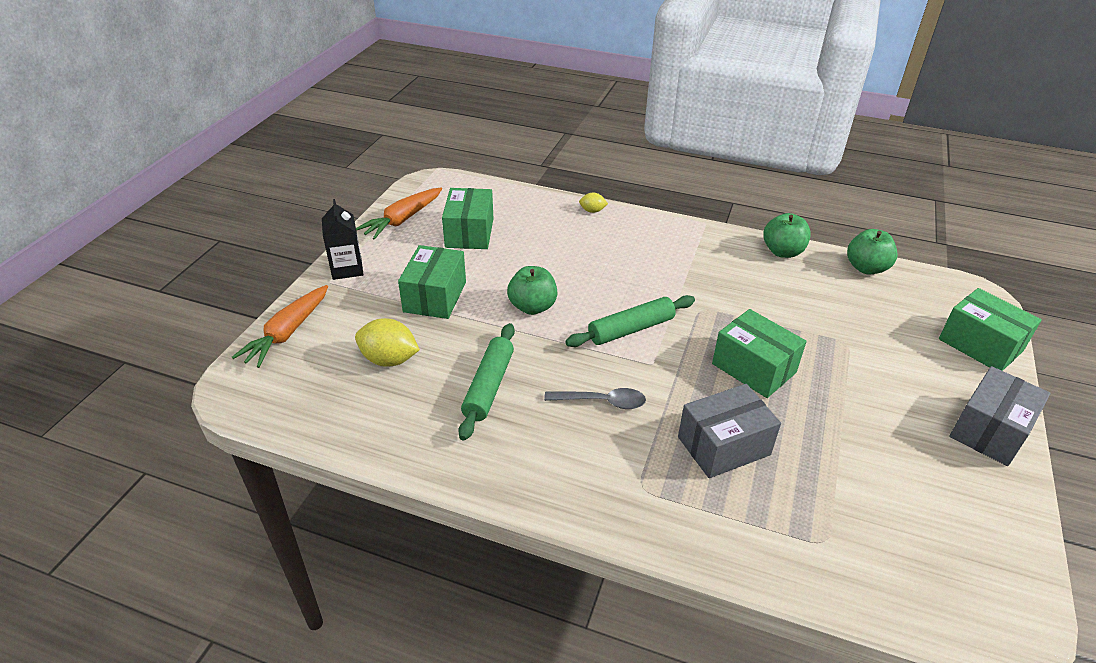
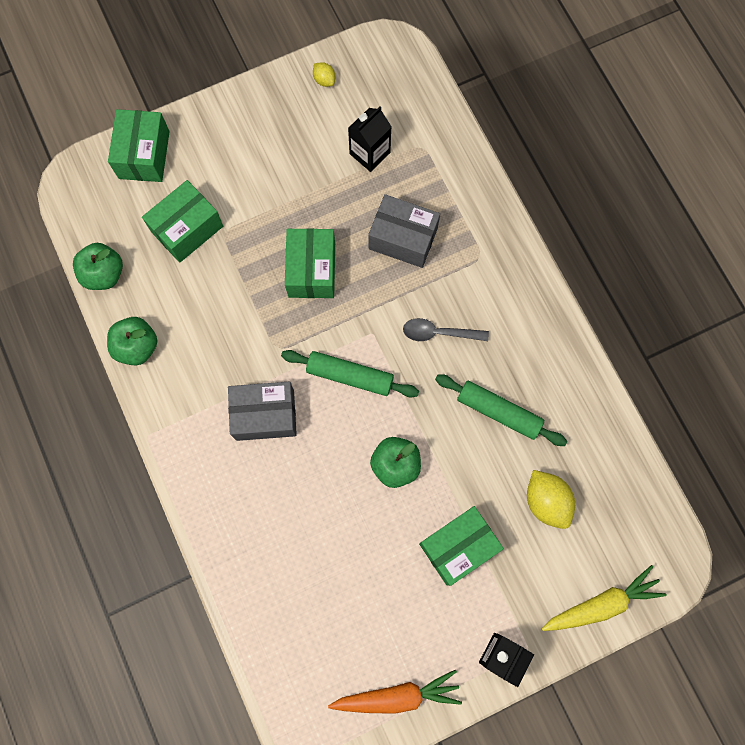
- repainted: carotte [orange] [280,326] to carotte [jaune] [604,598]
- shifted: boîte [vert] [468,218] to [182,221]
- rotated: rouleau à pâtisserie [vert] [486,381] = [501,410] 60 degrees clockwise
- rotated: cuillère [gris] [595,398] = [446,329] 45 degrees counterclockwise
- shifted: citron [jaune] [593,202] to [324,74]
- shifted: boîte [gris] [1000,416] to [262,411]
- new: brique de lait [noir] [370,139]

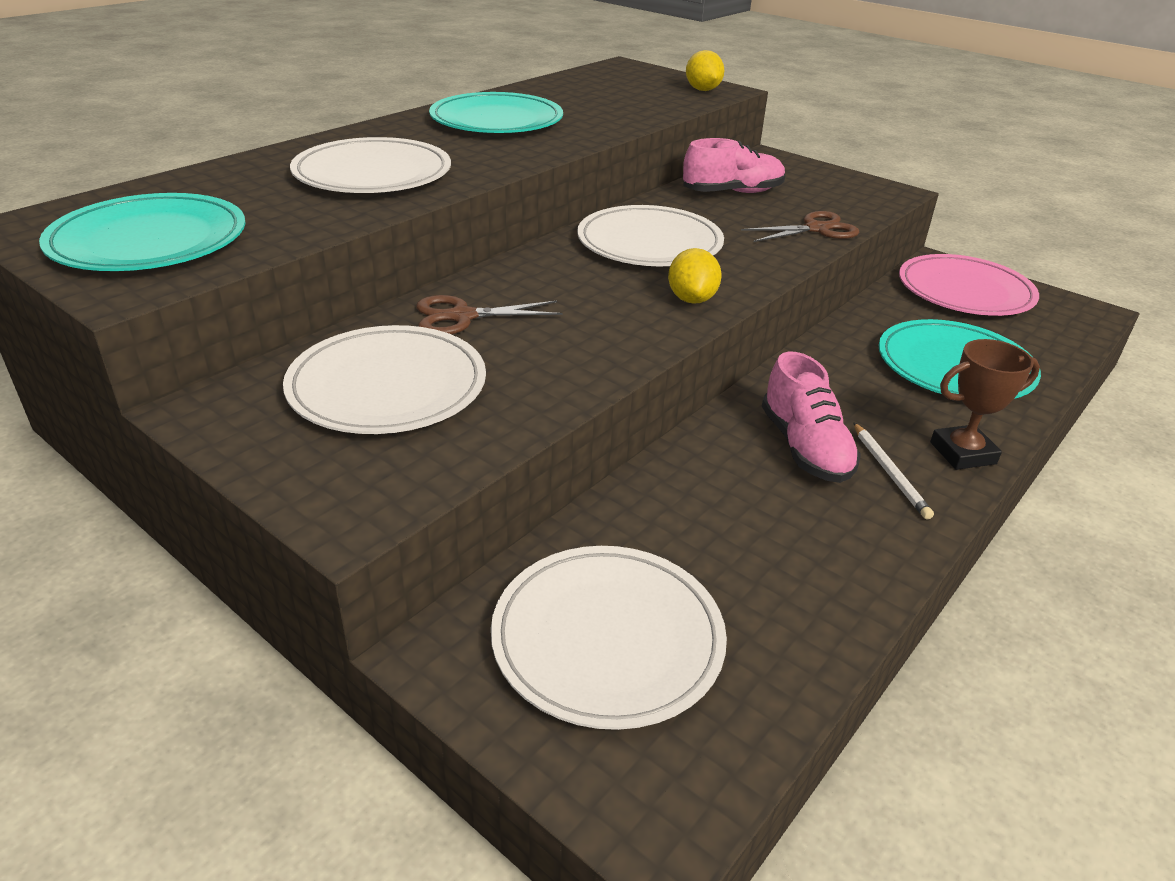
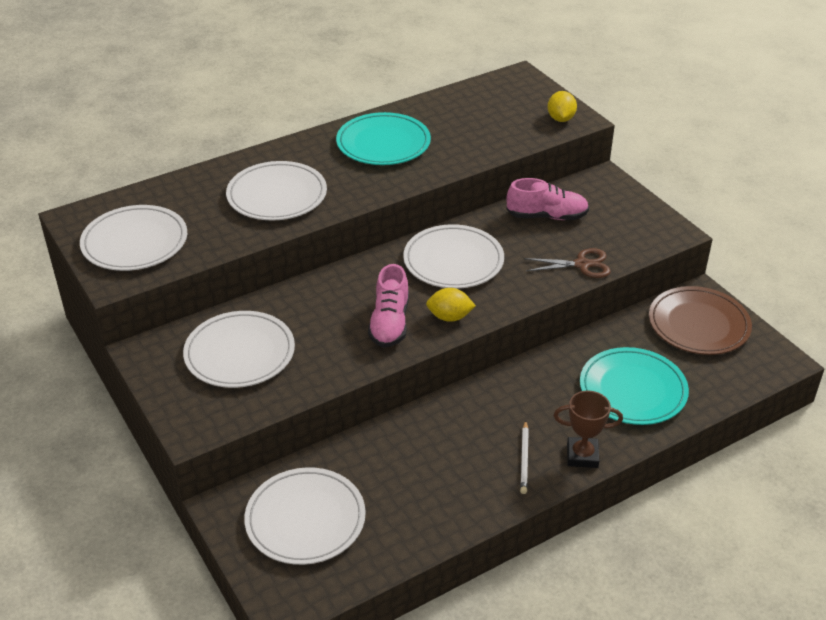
- repainted: assiette [turquoise] [142,232] to assiette [blanc] [133,238]
- gone: ciseaux [marron] [489,315]
- rotated: citron [jaune] [695,276] = [451,305] 75 degrees clockwise
- shifted: chaussure [rose] [811,417] to [388,306]
- repainted: assiette [rose] [969,285] to assiette [marron] [700,320]

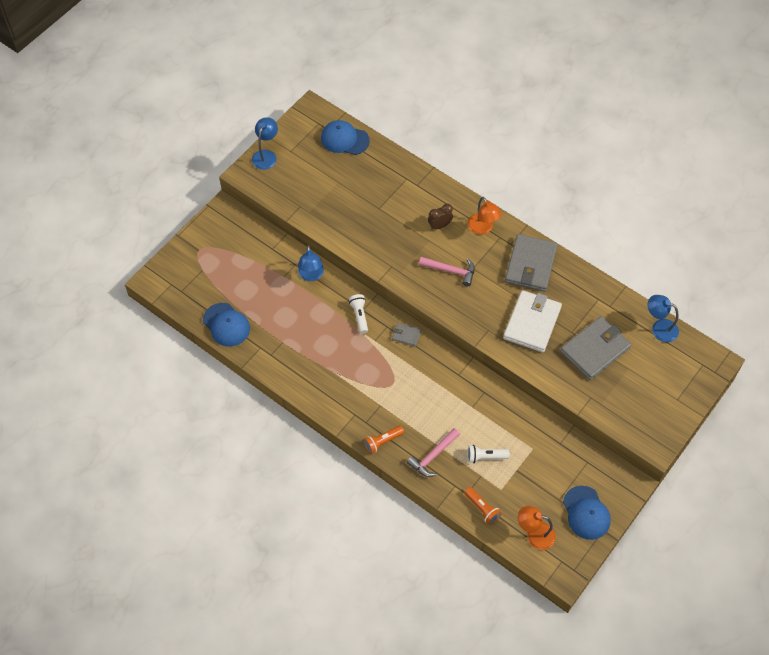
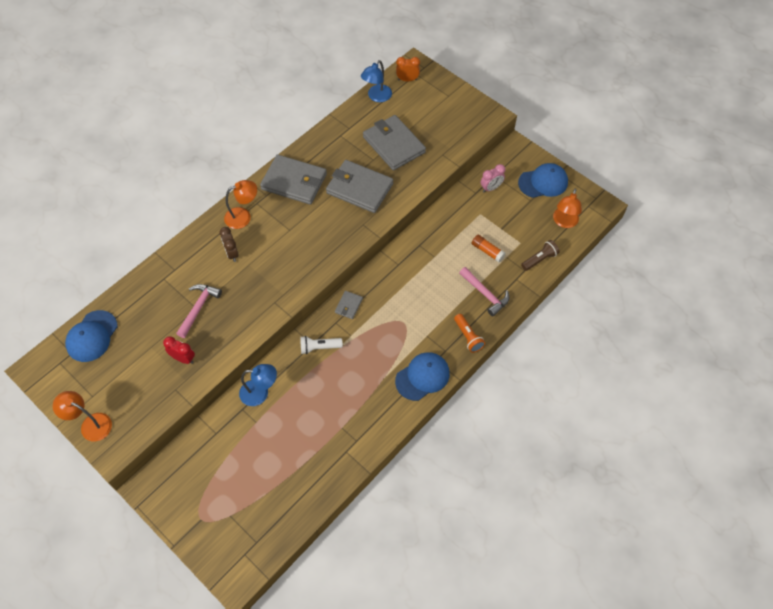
- shifted: casquette [bleu] [226,325] to [422,376]
- repainted: lampe [bleu] [265,143] to lampe [orange] [82,416]
- shifted: marteau [rose] [447,271] to [199,311]
- repainted: lampe de poche [orange] [483,506] to lampe de poche [marron] [540,255]
- swapped: lampe de poche [blanc] [488,454] to bâton de colle [orange] [489,249]
- repainted: portefeuille [blanc] [532,321] to portefeuille [gris] [359,186]
- new: réveil [rouge] [179,350]
- new: réveil [orange] [408,69]
- new: réveil [rose] [493,178]

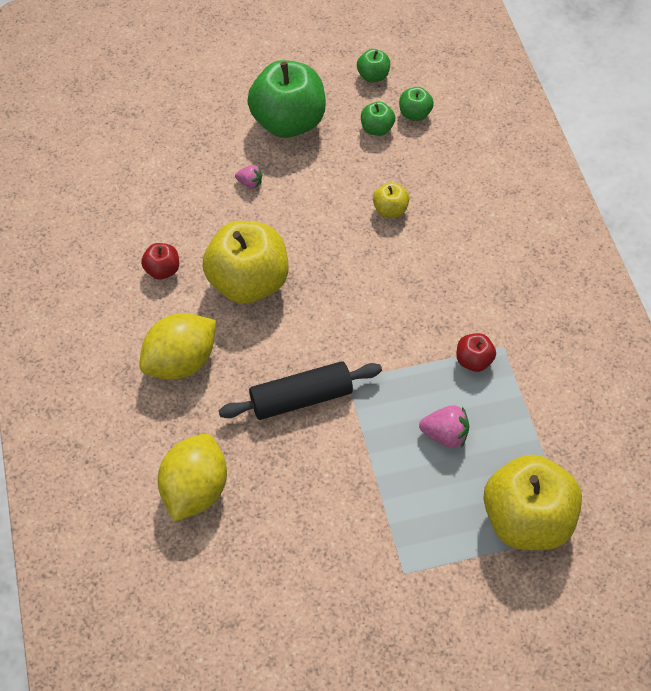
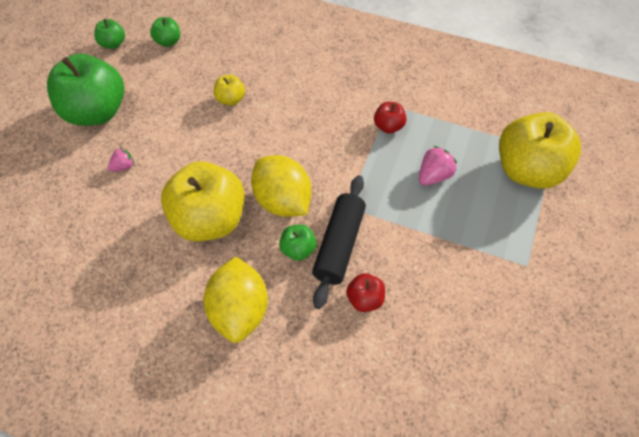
- shifted: pomme [rouge] [160,261] to [365,292]
- shifted: citron [jaune] [192,478] to [281,186]
- shifted: pomme [vert] [378,118] to [298,243]

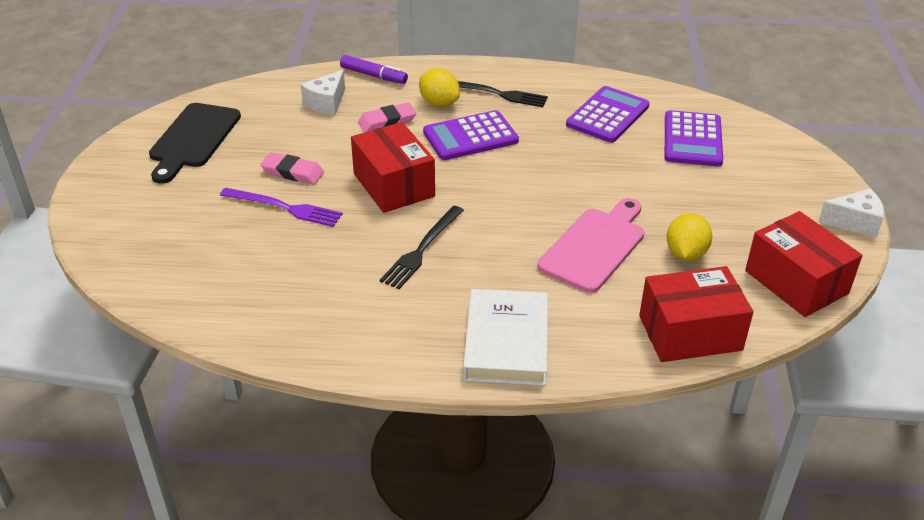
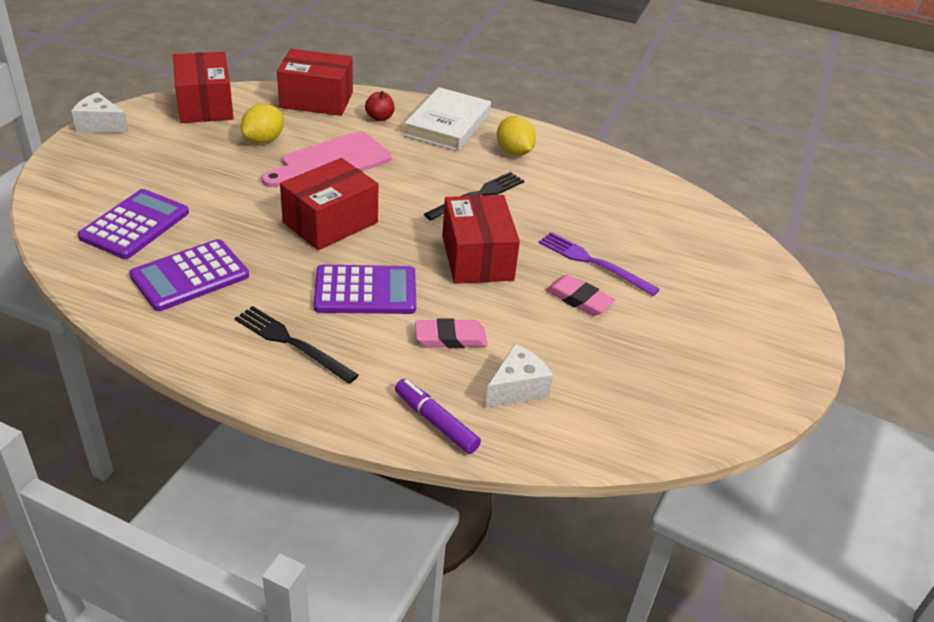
- gone: planche à découper [noir] [195,143]
- shifted: citron [jaune] [439,87] to [516,136]
- new: boîte [rouge] [329,204]
- new: pomme [rouge] [380,106]

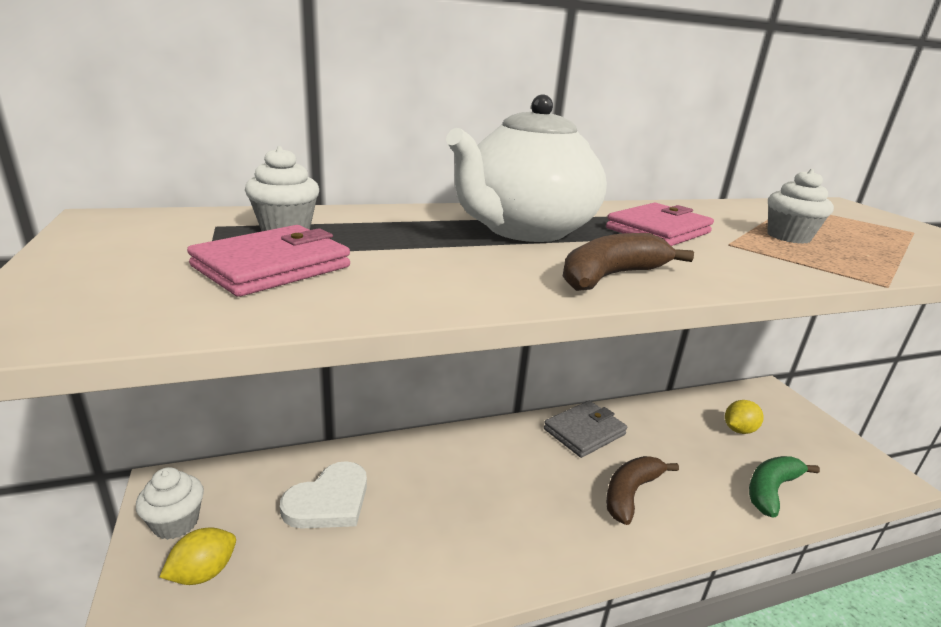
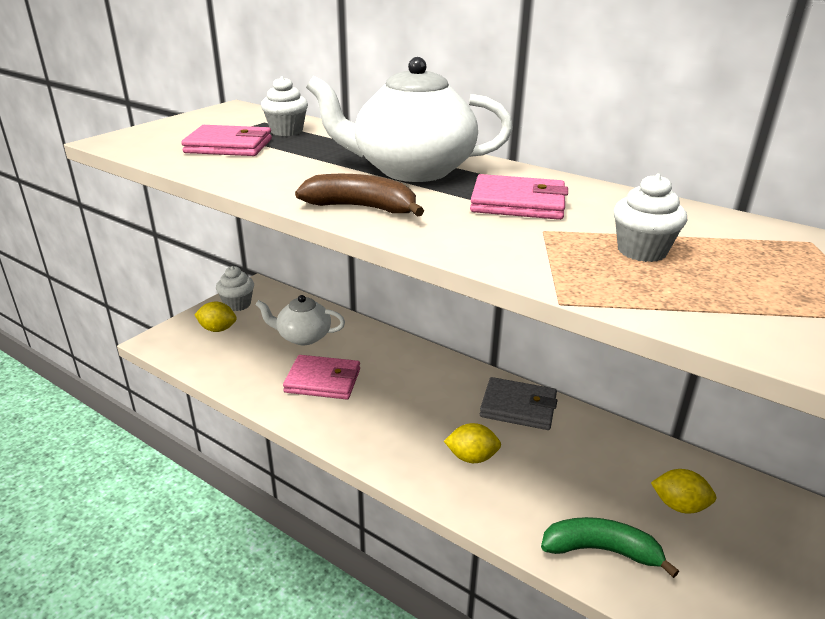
- swapped: cœur [blanc] [323,495] to théière [blanc] [300,320]
- swapped: banane [marron] [642,490] to citron [jaune] [472,443]
- new: portefeuille [rose] [321,377]

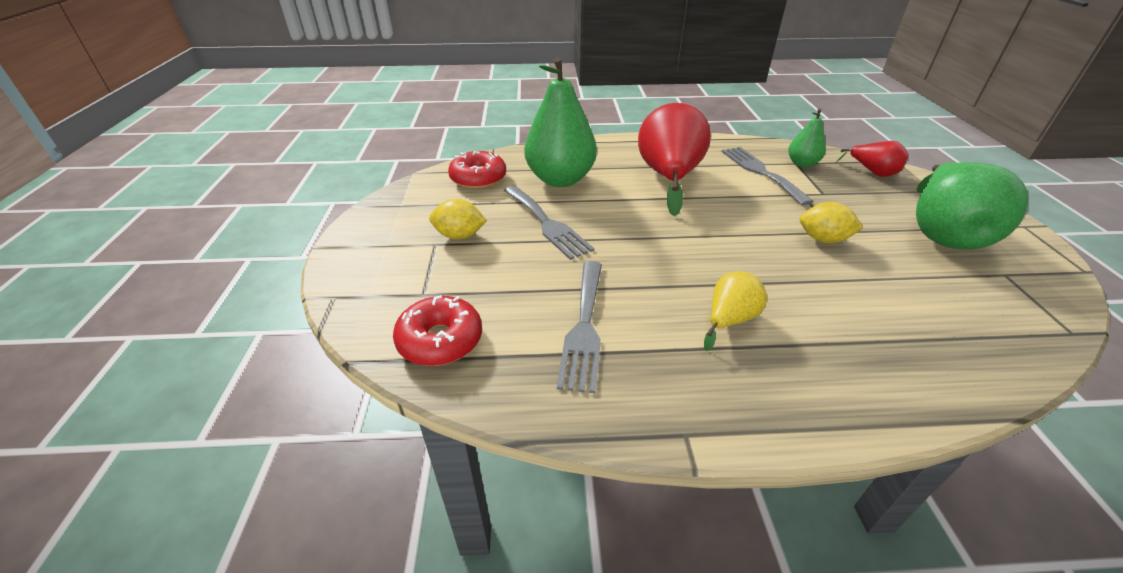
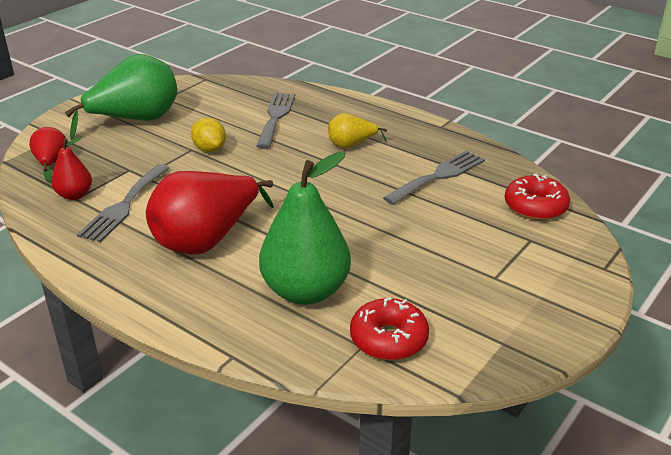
- gone: citron [jaune] [458,219]
- shifted: fourchette [gris] [548,223] to [276,121]
- repainted: poire [vert] [807,138] to poire [rouge] [71,168]

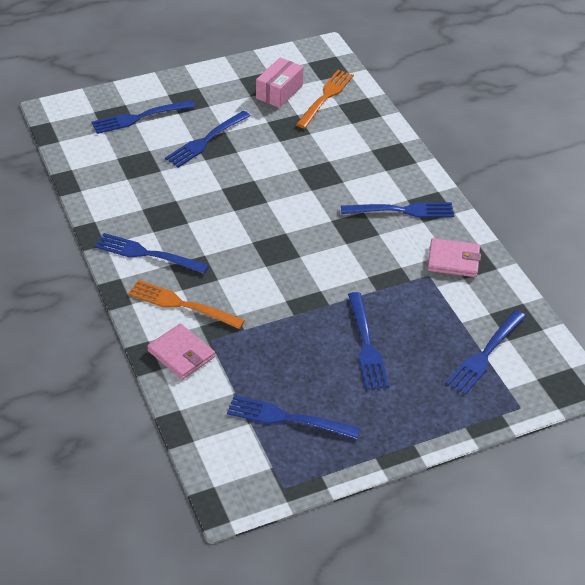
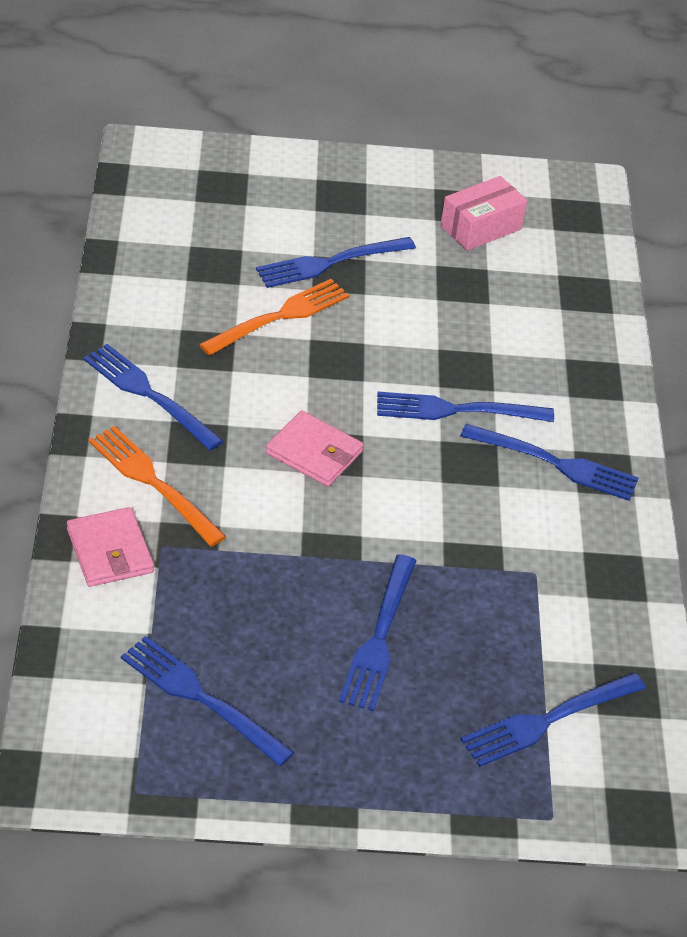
- shifted: fourchette [bleu] [143,117] to [465,407]
- shifted: fourchette [orange] [325,99] to [274,317]
- shifted: portefeuille [rose] [454,257] to [315,449]

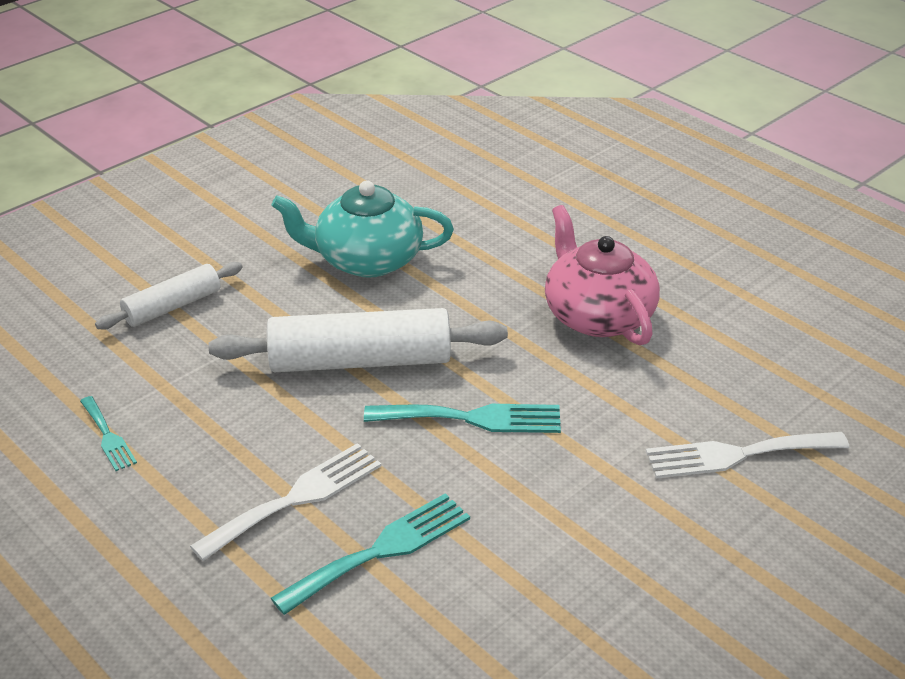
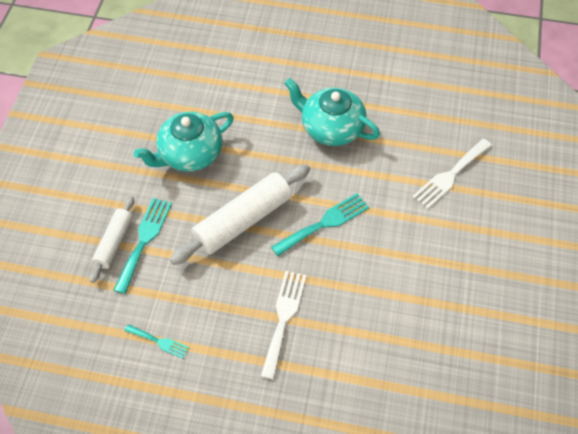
- shifted: fourchette [turquoise] [370,554] to [143,246]
- repainted: théière [rose] [602,275] to théière [turquoise] [332,112]

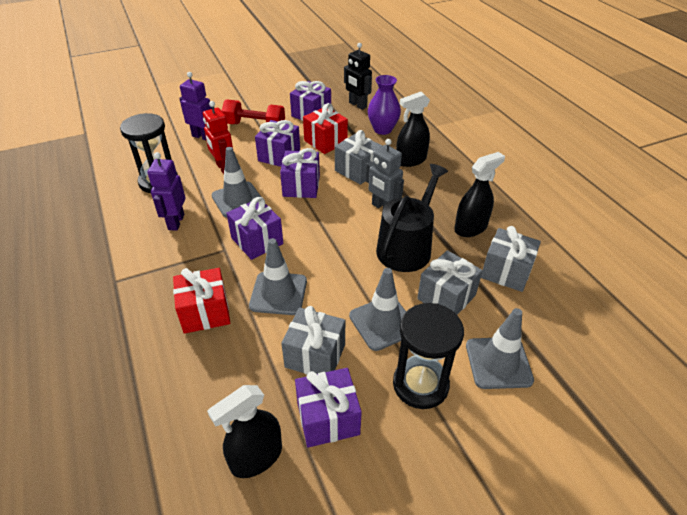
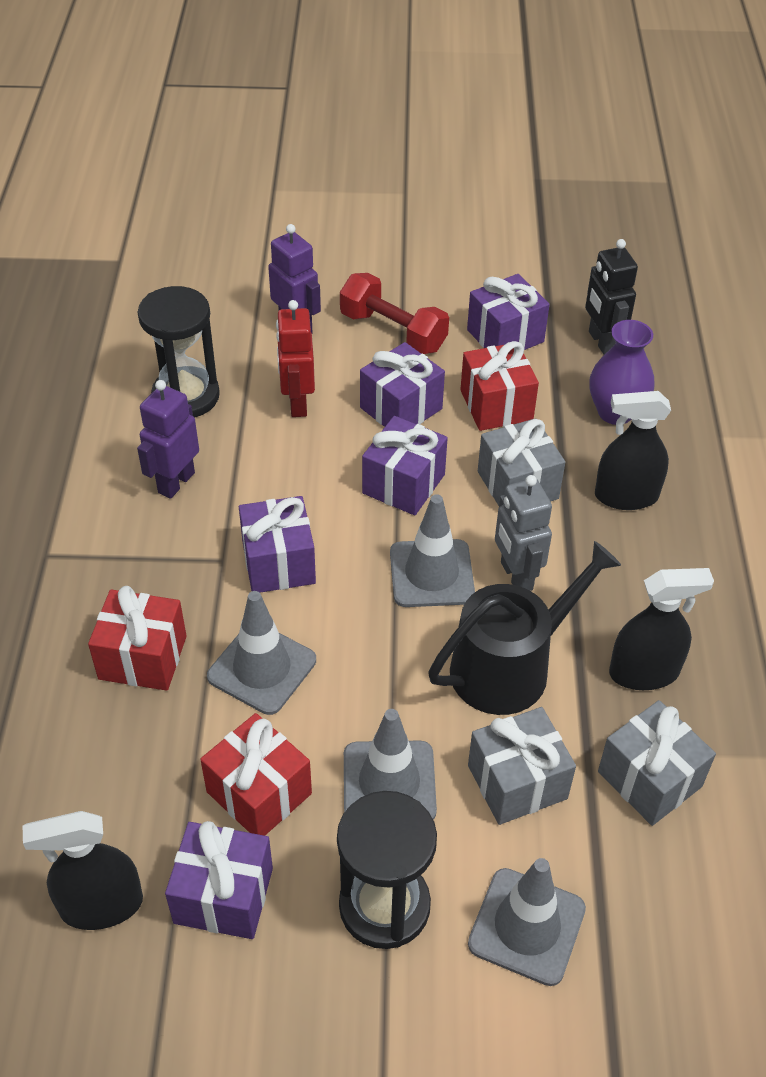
- shifted: cône de chantier [gris] [236,182] to [432,550]
- repainted: cadeau [gris] [313,340] to cadeau [rouge] [256,774]

